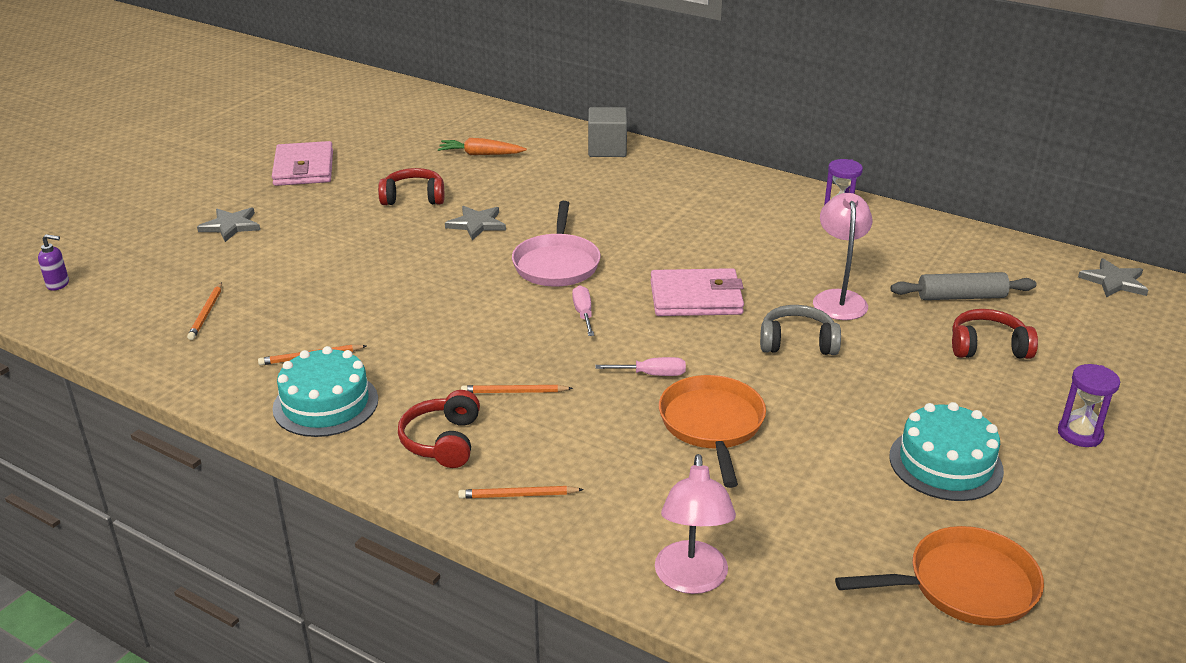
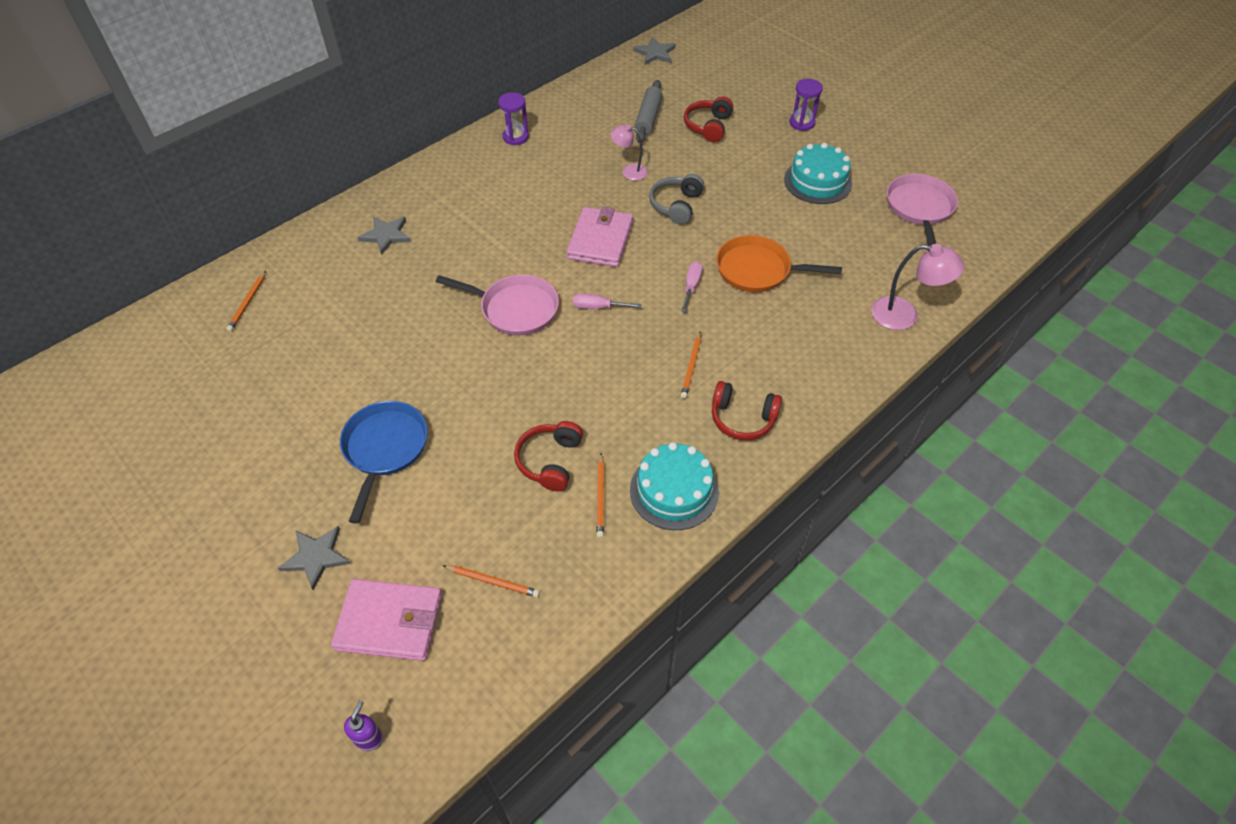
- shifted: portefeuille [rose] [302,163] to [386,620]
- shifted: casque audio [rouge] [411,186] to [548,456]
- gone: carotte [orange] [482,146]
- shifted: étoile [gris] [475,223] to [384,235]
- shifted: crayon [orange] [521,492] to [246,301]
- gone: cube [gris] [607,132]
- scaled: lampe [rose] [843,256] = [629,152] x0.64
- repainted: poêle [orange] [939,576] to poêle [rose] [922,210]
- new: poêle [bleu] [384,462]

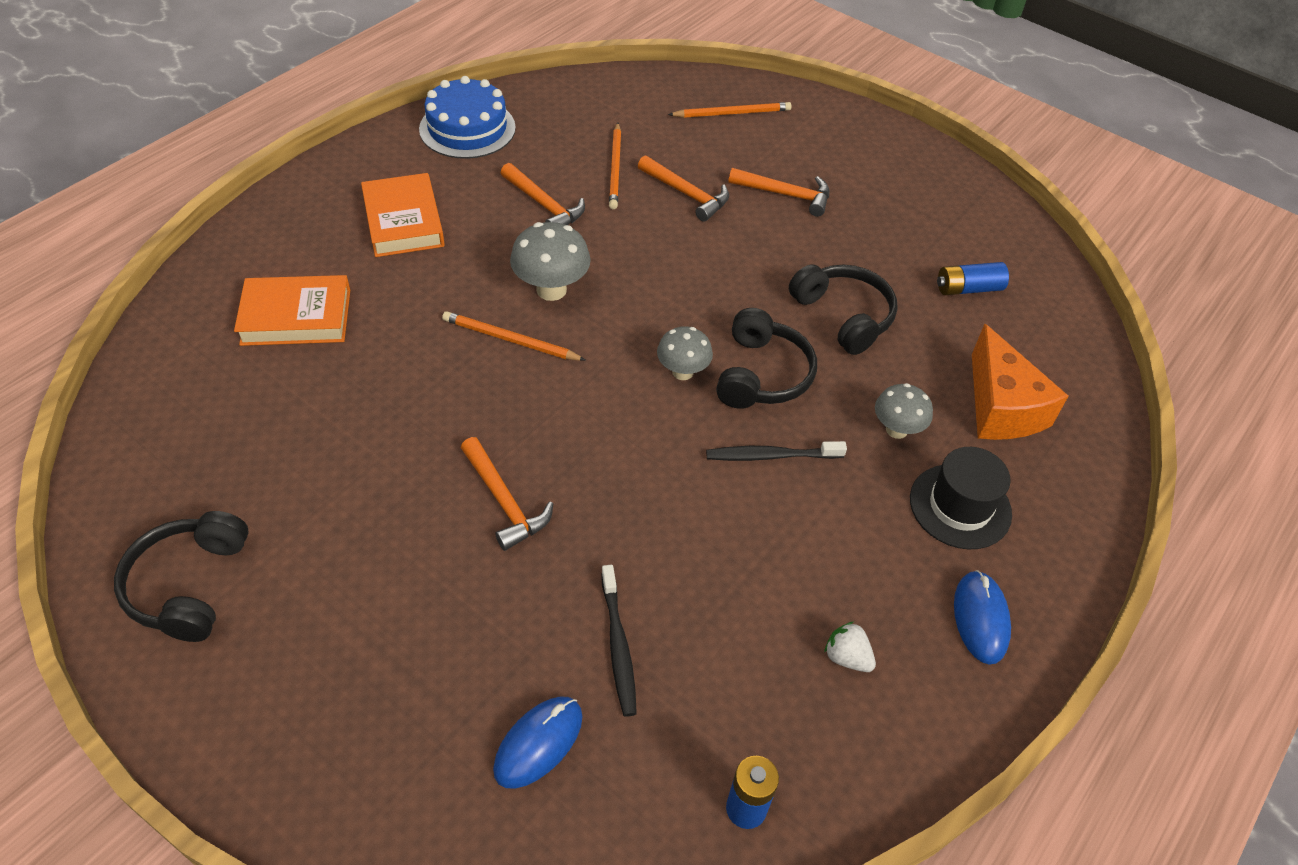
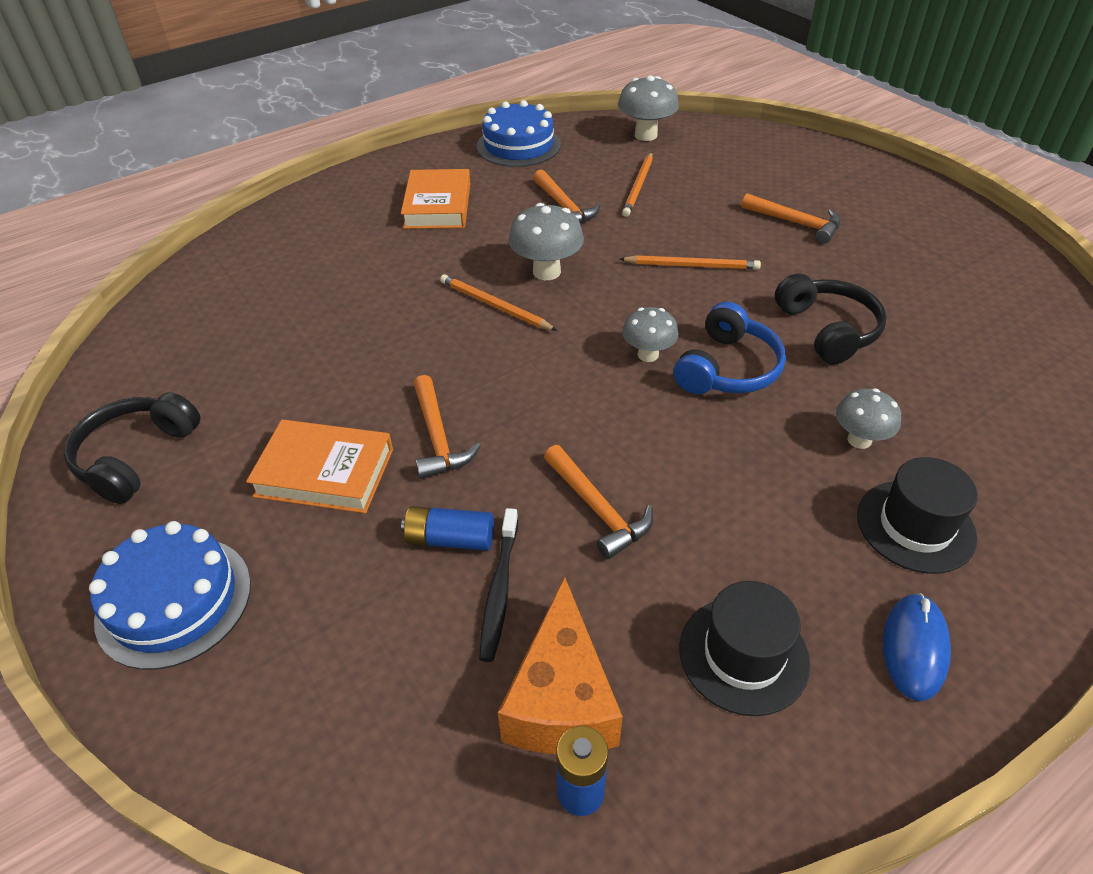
- shifted: livre [orange] [292,310] to [319,466]
- gone: souris [bleu] [538,742]
- shifted: marteau [orange] [683,188] to [598,502]
- shifted: crayon [orange] [730,110] to [690,262]
- gone: brosse à dents [noir] [776,451]
- repainted: casque audio [noir] [766,358] to casque audio [bleu] [730,348]
- swapped: fraise [blanc] [850,646] to chapeau [noir] [744,648]
- shifted: pile [bleu] [973,278] to [447,528]
- shifted: fromage [orange] [1020,382] to [560,665]
- new: gâteau [bleu] [170,595]
- new: champignon [gris] [648,108]

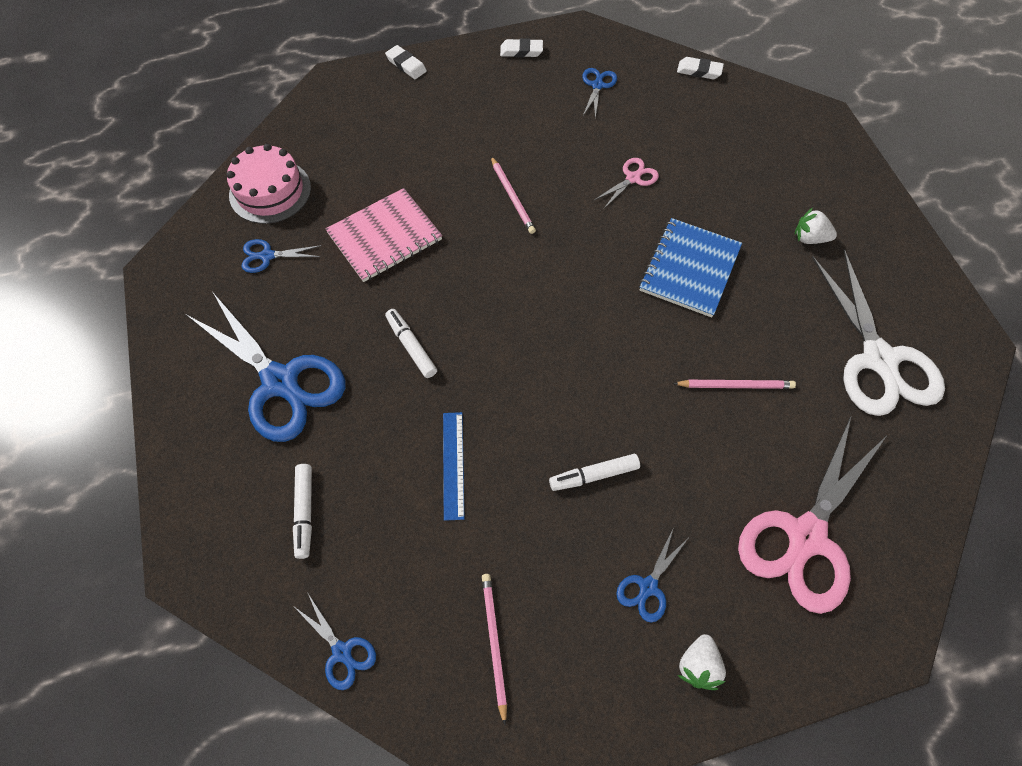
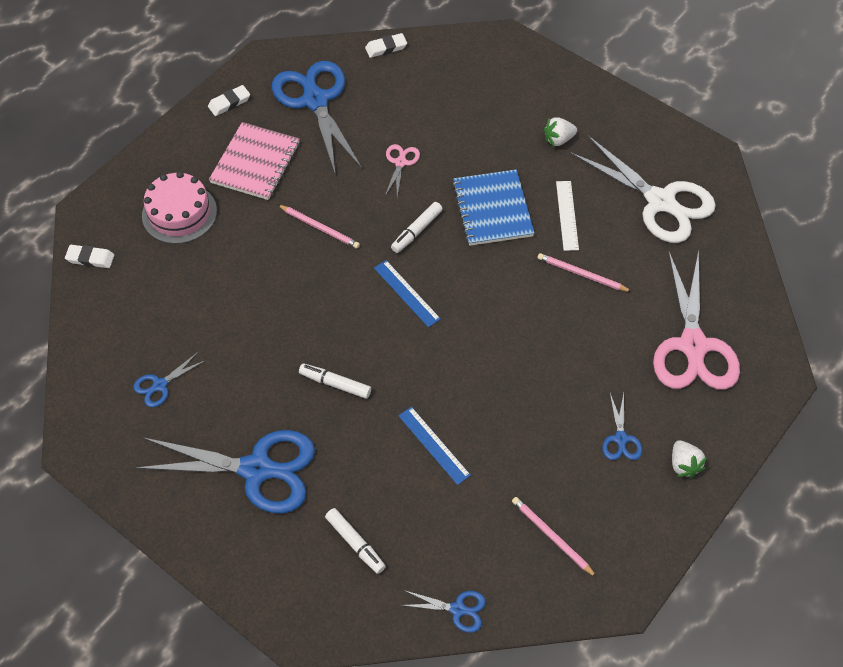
- shifted: gâteau [rose] [268,184] to [179,207]
- shifted: carnet [rose] [383,235] to [254,161]
- shifted: gomme [blanc] [406,62] to [89,256]
- shifted: feutre [blanc] [594,472] to [417,227]
- scaled: ciseaux [bleu] [599,93] = [317,116] x2.24
- rotated: crayon [rose] [734,384] = [585,272] 120 degrees counterclockwise
- new: règle [bleu] [407,293]
- new: règle [blanc] [567,216]

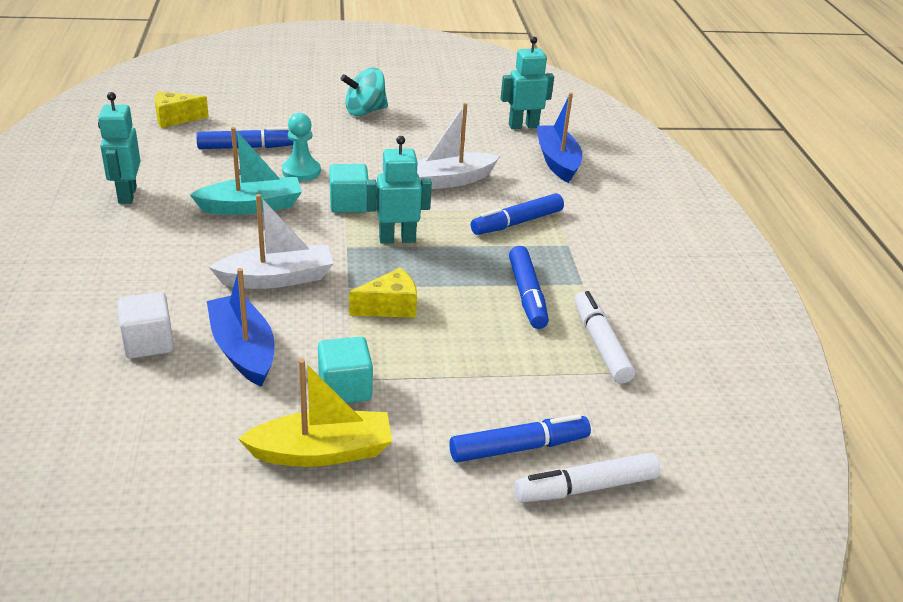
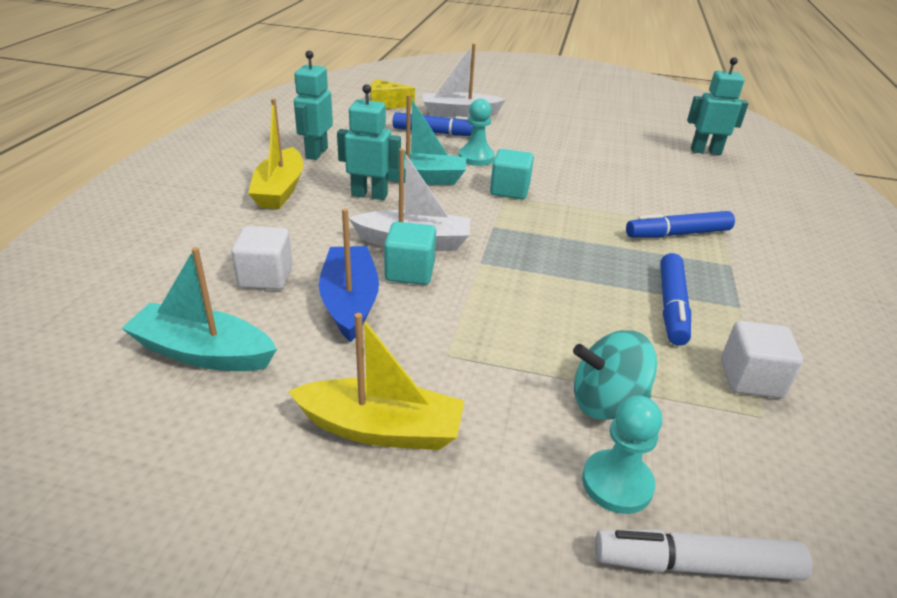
- shifted: cube [turquoise] [345,370] to [410,253]
- shifted: toupie [turquoise] [364,92] to [615,375]
- gone: fromage [jaune] [383,293]
- shifted: robot [turquoise] [399,190] to [369,142]
- shifted: bateau [blanc] [458,146] to [464,80]
- swapped: feutre [bleu] [520,438] to pion [turquoise] [622,454]
- gone: bateau [bleu] [559,138]
- swapped: feutre [blanc] [605,337] to cube [blanc] [762,359]
- new: bateau [turquoise] [199,309]
- new: bateau [jaune] [275,153]

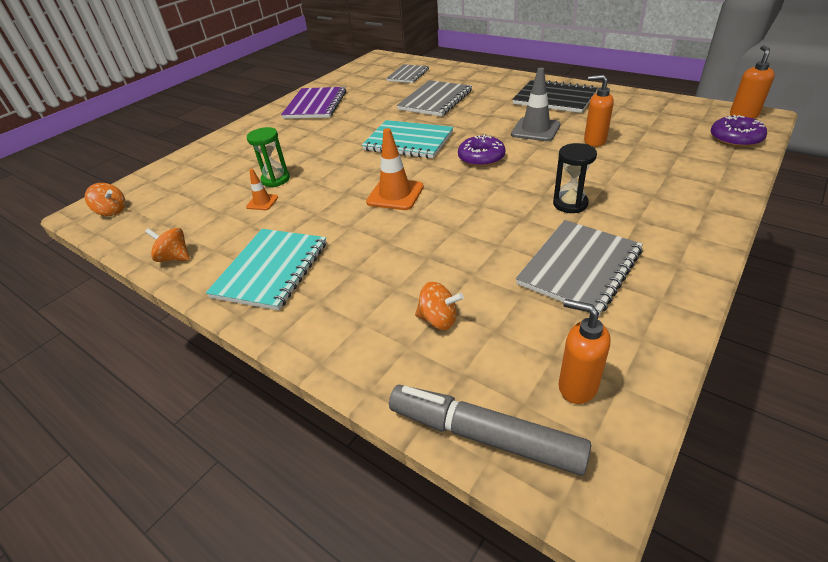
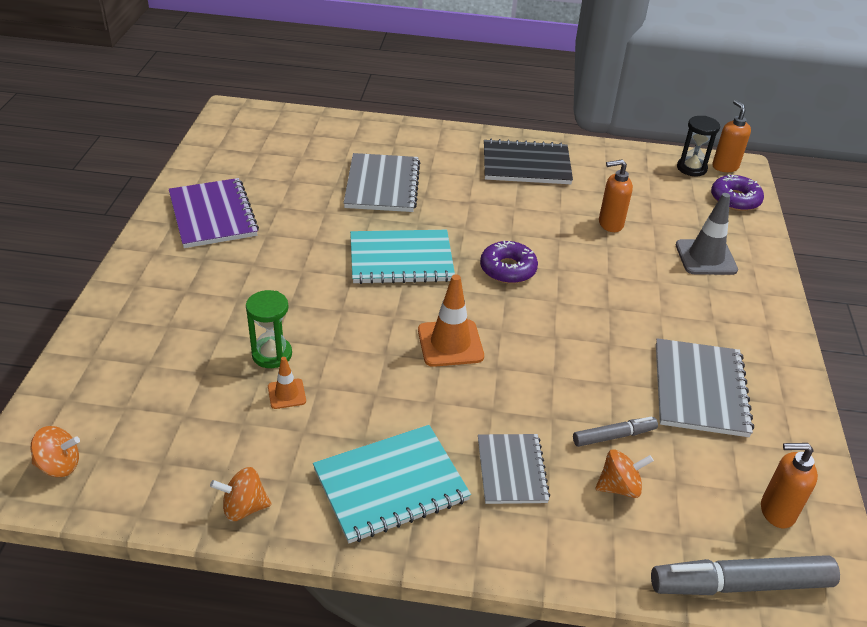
- rotated: carnet [turquoise] [266,269] = [392,484] 75 degrees clockwise
- shifted: carnet [gris] [407,73] to [514,469]
- shifted: cône de chantier [gris] [535,104] to [707,234]
- shifted: sablier [noir] [575,178] to [698,146]
- new: feutre [gris] [615,432]

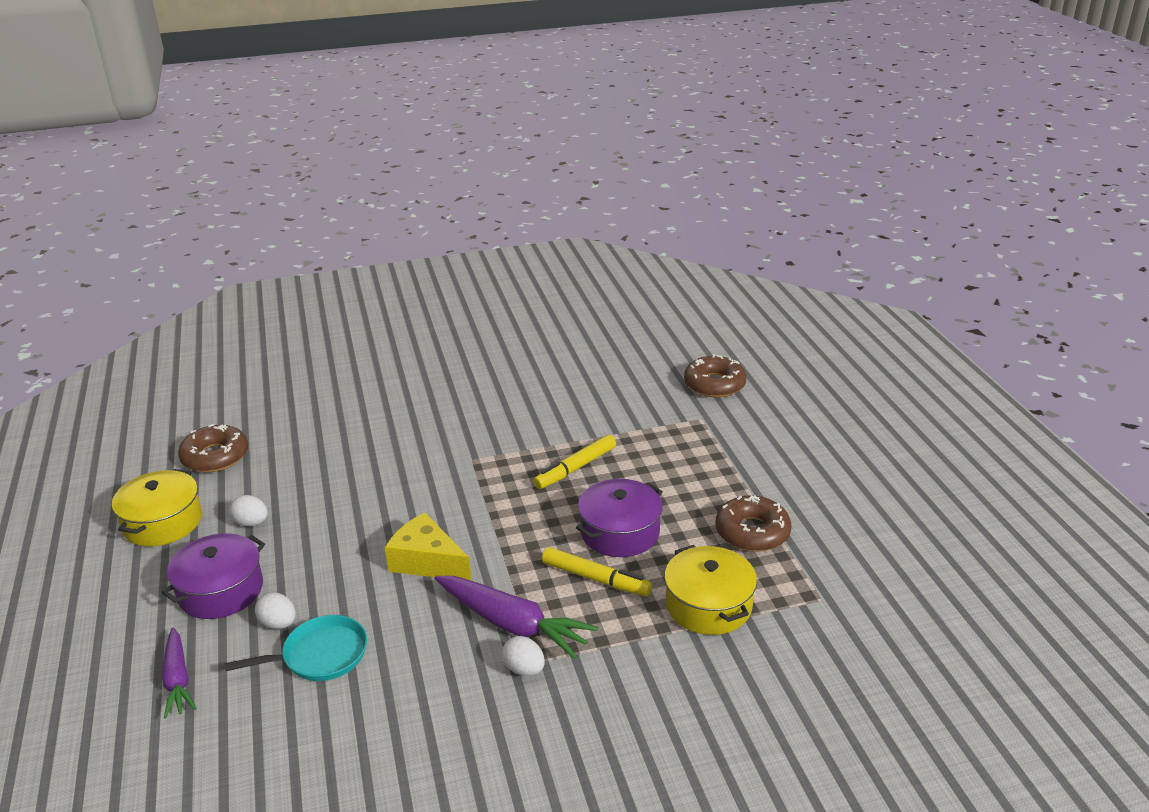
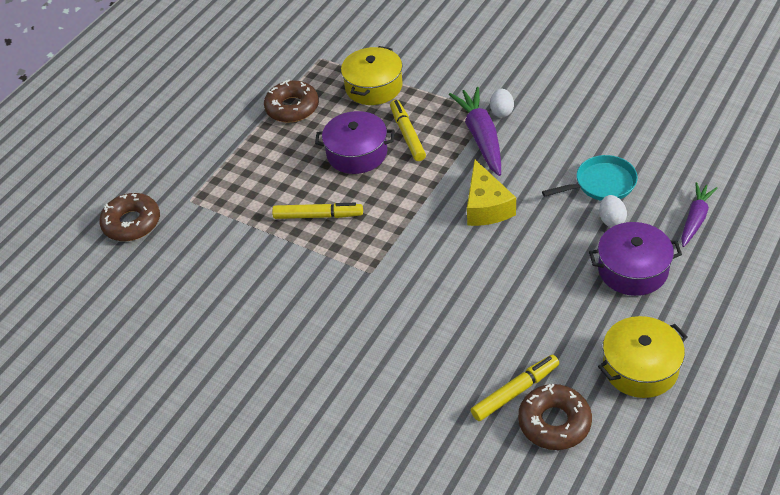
- rotated: poêle [turquoise] [295,648] = [590,178] 135 degrees clockwise
- gone: œuf [blanc] [249,510]
- new: feutre [jaune] [515,388]

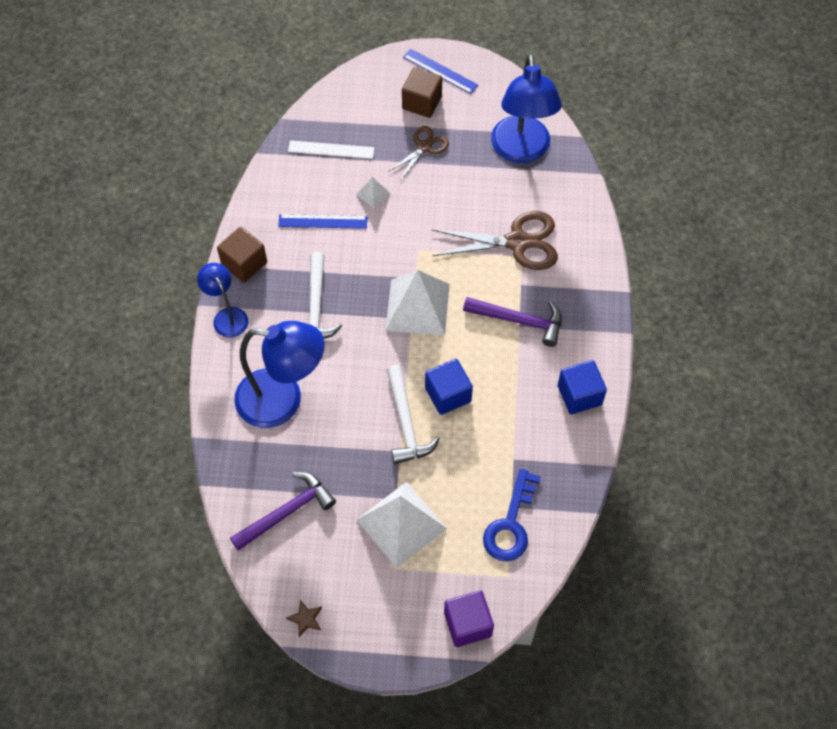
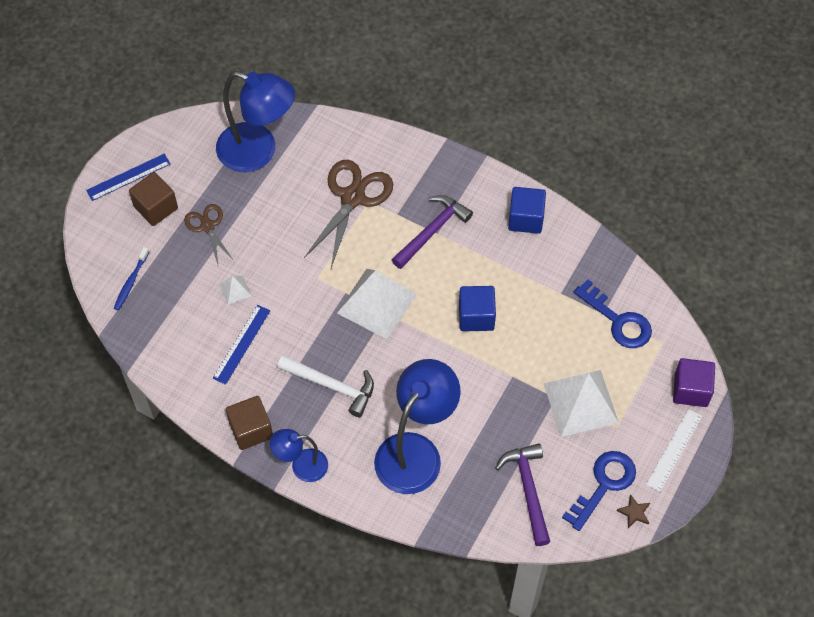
- shifted: règle [blanc] [331,149] to [674,450]
- gone: marteau [blanc] [413,414]
- new: brosse à dents [bleu] [131,279]
- new: clé [bleu] [599,491]

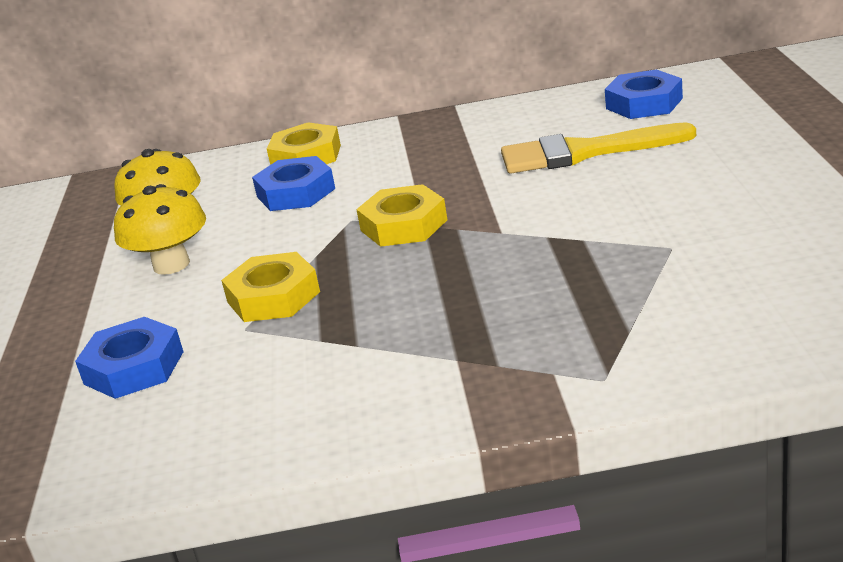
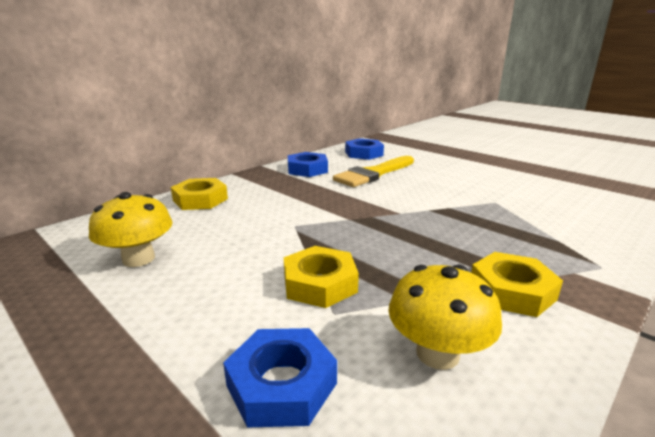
- shifted: champignon [jaune] [160,229] to [445,317]
- shifted: écrou [bleu] [293,183] to [308,164]
- shifted: écrou [jaune] [401,215] to [517,284]

